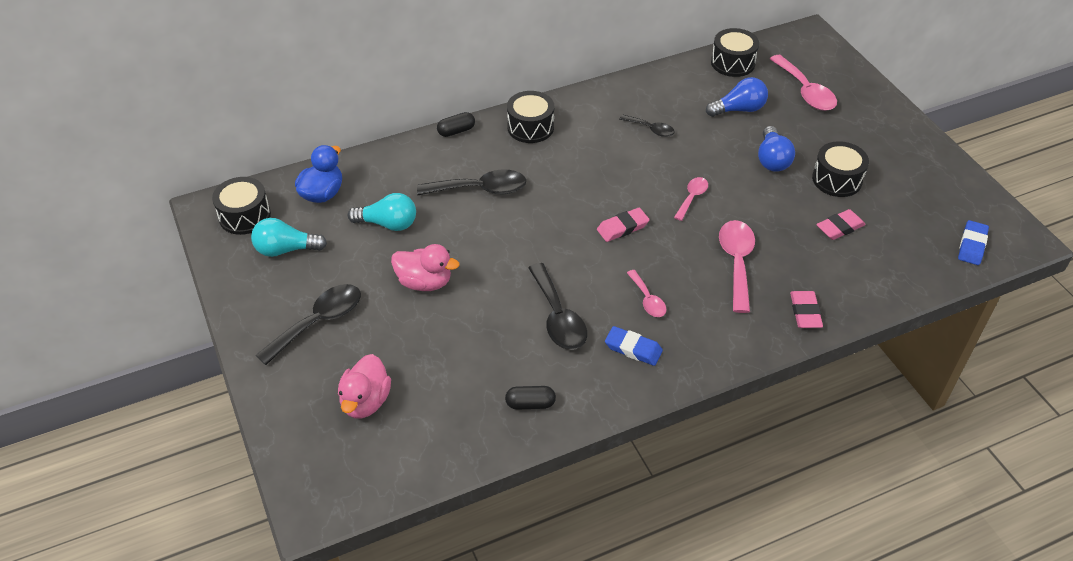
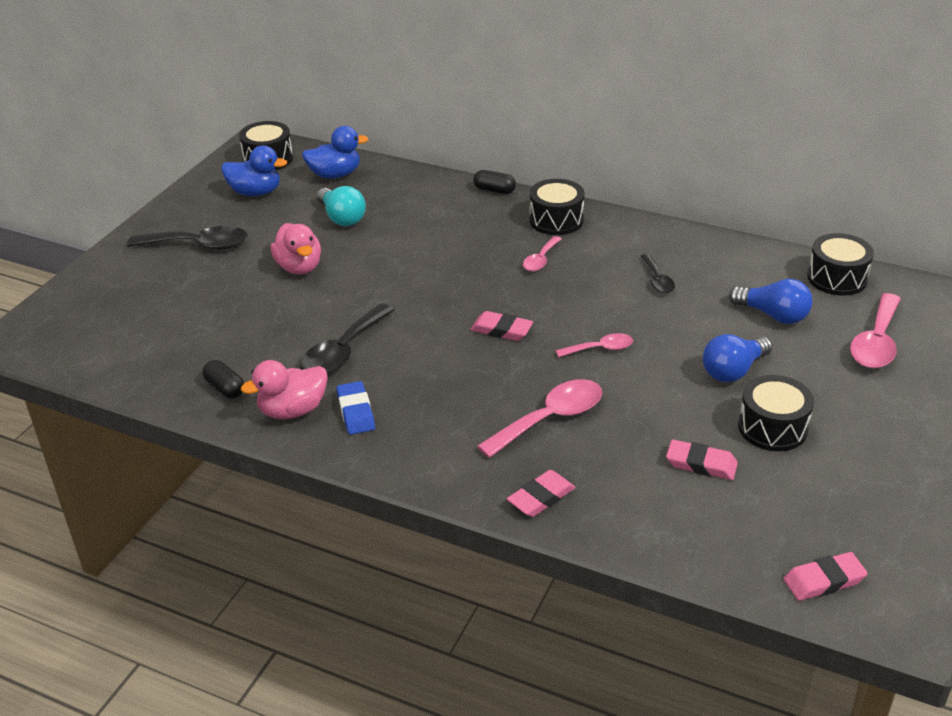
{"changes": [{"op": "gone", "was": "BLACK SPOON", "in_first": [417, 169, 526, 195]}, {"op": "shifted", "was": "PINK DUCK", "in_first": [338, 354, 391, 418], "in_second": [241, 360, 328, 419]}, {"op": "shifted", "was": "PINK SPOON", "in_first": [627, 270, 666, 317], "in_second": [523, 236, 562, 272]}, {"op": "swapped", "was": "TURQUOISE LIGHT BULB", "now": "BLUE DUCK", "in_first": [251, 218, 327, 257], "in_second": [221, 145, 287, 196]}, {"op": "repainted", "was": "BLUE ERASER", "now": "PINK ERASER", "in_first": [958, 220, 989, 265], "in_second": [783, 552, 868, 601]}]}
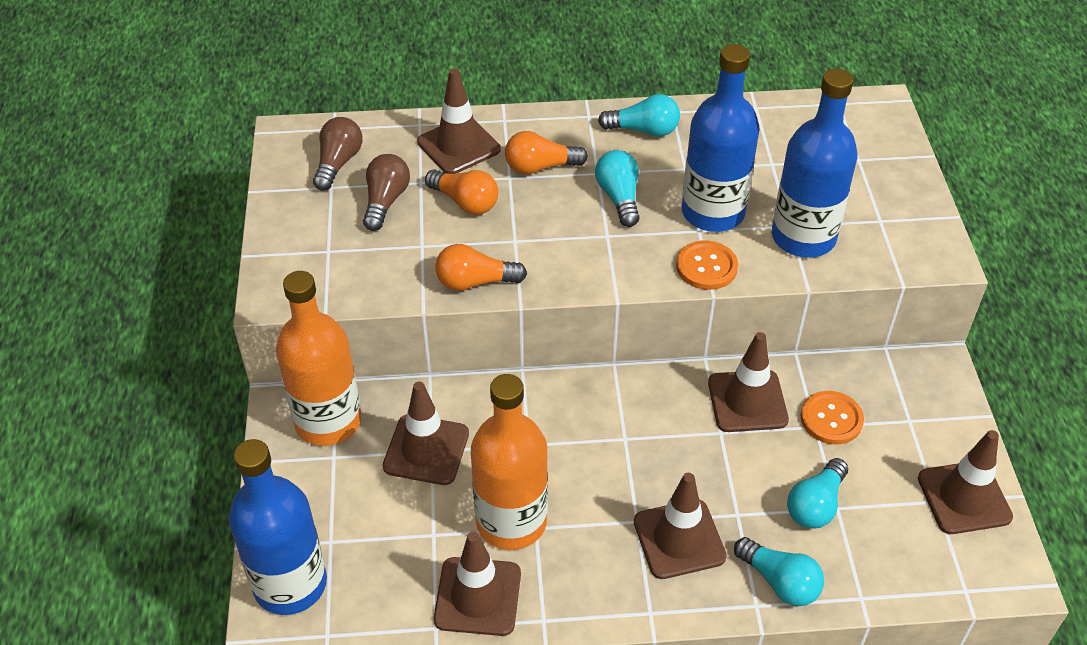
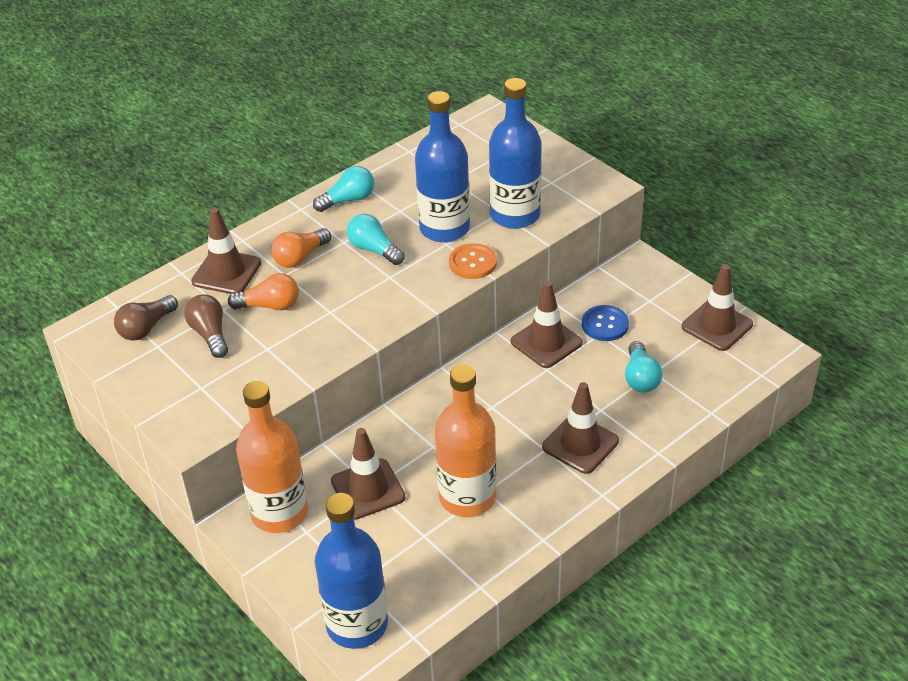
{"changes": [{"op": "gone", "was": "BROWN TRAFFIC CONE", "in_first": [434, 531, 521, 636]}, {"op": "gone", "was": "ORANGE LIGHT BULB", "in_first": [435, 244, 527, 291]}, {"op": "gone", "was": "TURQUOISE LIGHT BULB", "in_first": [734, 537, 824, 606]}, {"op": "repainted", "was": "ORANGE BUTTON", "now": "BLUE BUTTON", "in_first": [801, 391, 864, 444], "in_second": [582, 305, 629, 341]}, {"op": "rotated", "was": "BROWN LIGHT BULB", "in_first": [313, 117, 362, 191], "in_second": [114, 295, 178, 341], "clockwise": -120}]}
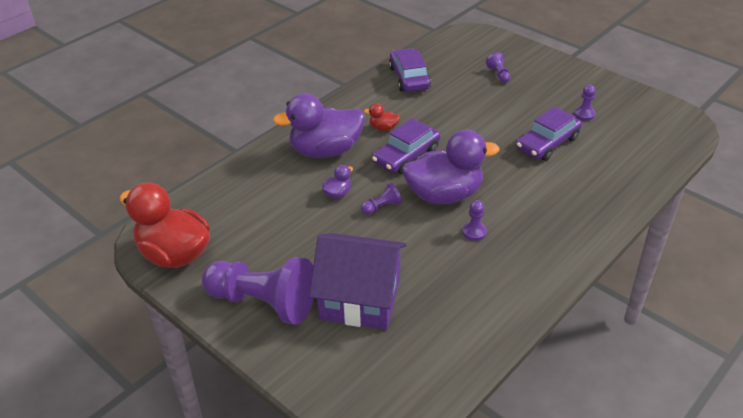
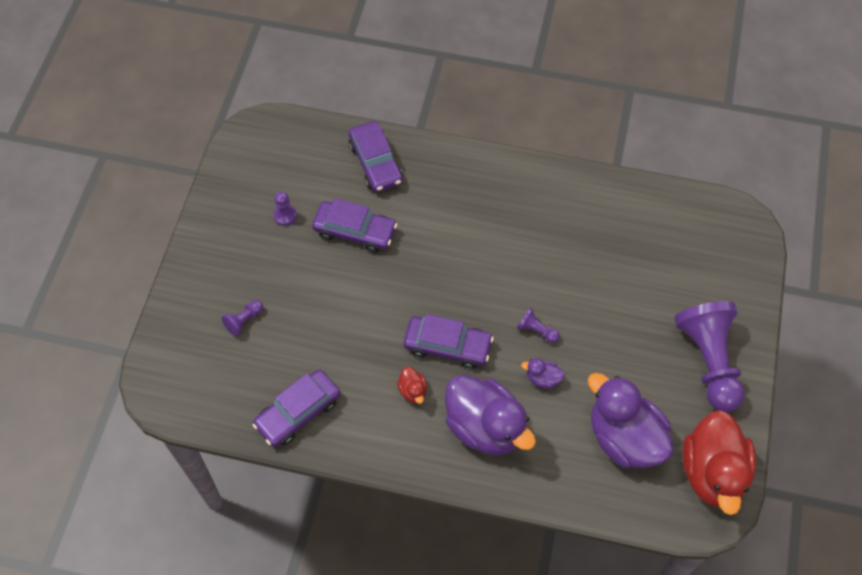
{"changes": [{"op": "gone", "was": "PURPLE HOUSE", "in_first": [309, 233, 407, 330]}, {"op": "gone", "was": "PURPLE PAWN", "in_first": [463, 200, 487, 241]}, {"op": "new", "now": "PURPLE CAR", "in_second": [349, 121, 403, 192]}, {"op": "shifted", "was": "PURPLE DUCK", "in_first": [402, 130, 500, 205], "in_second": [588, 373, 674, 468]}]}
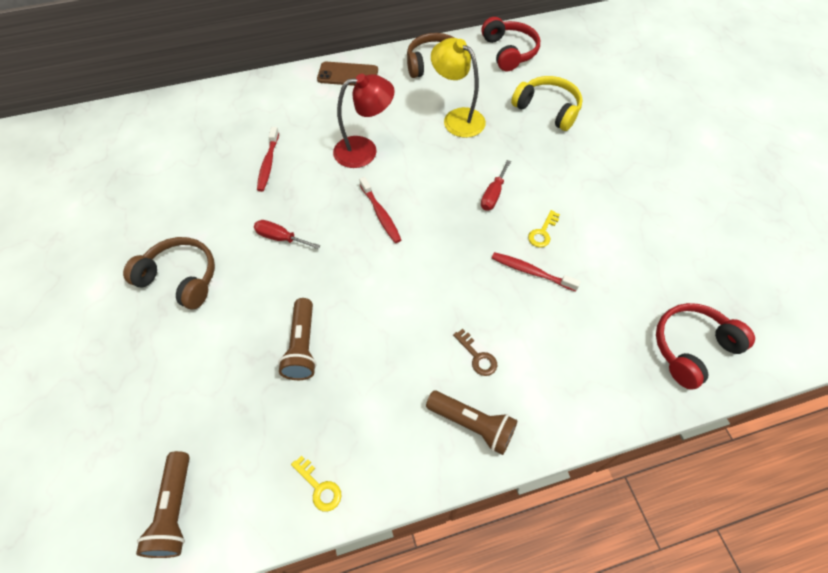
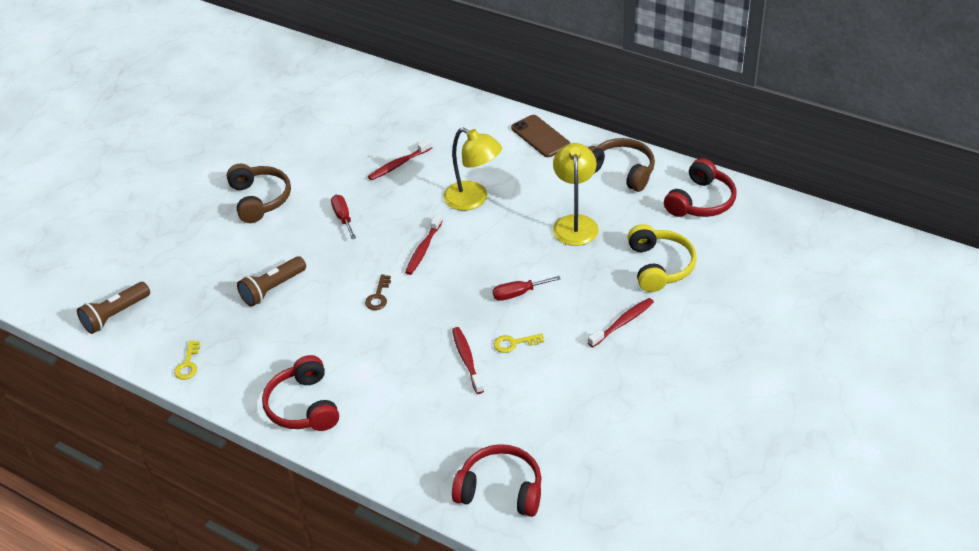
{"changes": [{"op": "new", "now": "RED TOOTHBRUSH", "in_second": [588, 298, 654, 348]}, {"op": "shifted", "was": "BROWN KEY", "in_first": [453, 329, 497, 376], "in_second": [365, 274, 391, 310]}, {"op": "swapped", "was": "BROWN FLASHLIGHT", "now": "RED HEADPHONES", "in_first": [426, 391, 518, 455], "in_second": [262, 355, 339, 431]}, {"op": "repainted", "was": "RED LAMP", "now": "YELLOW LAMP", "in_first": [333, 74, 395, 168], "in_second": [443, 128, 502, 211]}]}
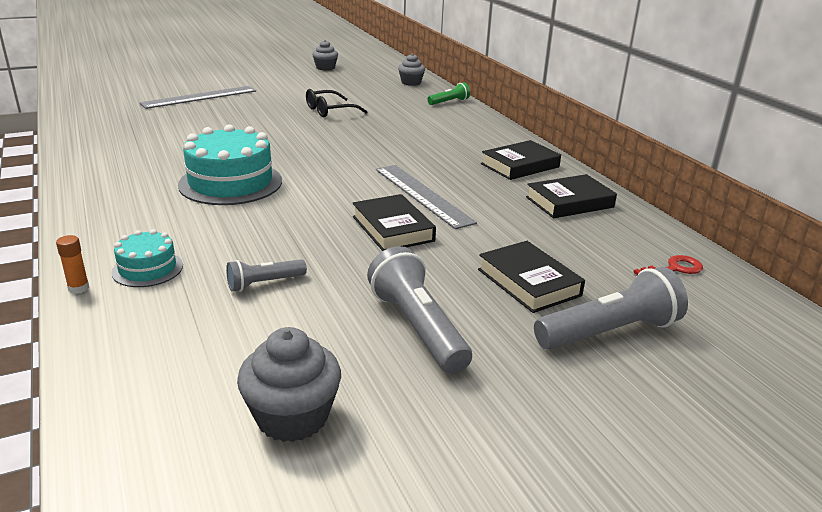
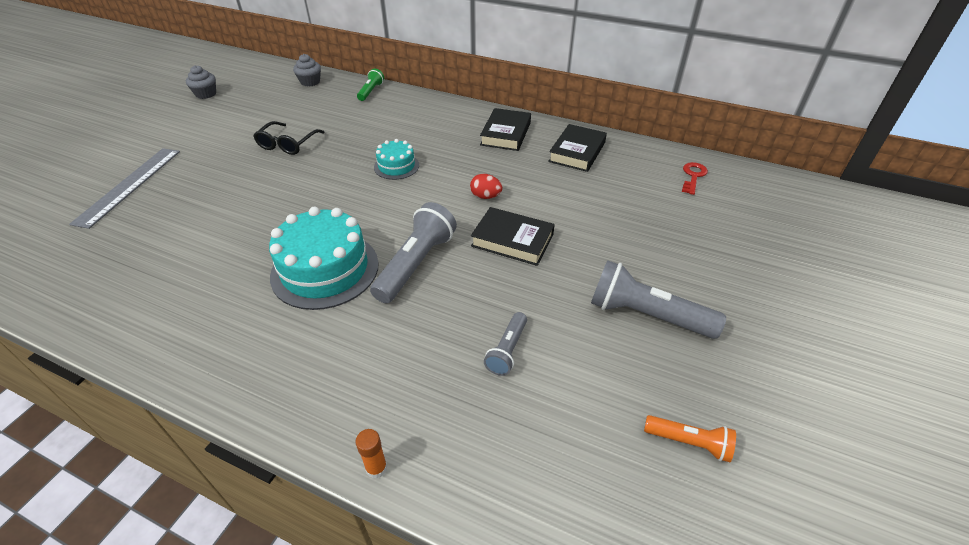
{"changes": [{"op": "gone", "was": "BLACK BOOK", "in_first": [478, 241, 585, 313]}, {"op": "shifted", "was": "TURQUOISE CAKE", "in_first": [111, 229, 183, 287], "in_second": [374, 139, 419, 180]}, {"op": "shifted", "was": "GREY FLASHLIGHT", "in_first": [534, 267, 688, 350], "in_second": [370, 202, 457, 303]}, {"op": "swapped", "was": "GREY CUPCAKE", "now": "ORANGE FLASHLIGHT", "in_first": [237, 327, 341, 442], "in_second": [644, 415, 736, 462]}, {"op": "swapped", "was": "GREY RULER", "now": "RED EGG", "in_first": [376, 165, 477, 229], "in_second": [470, 174, 503, 199]}]}
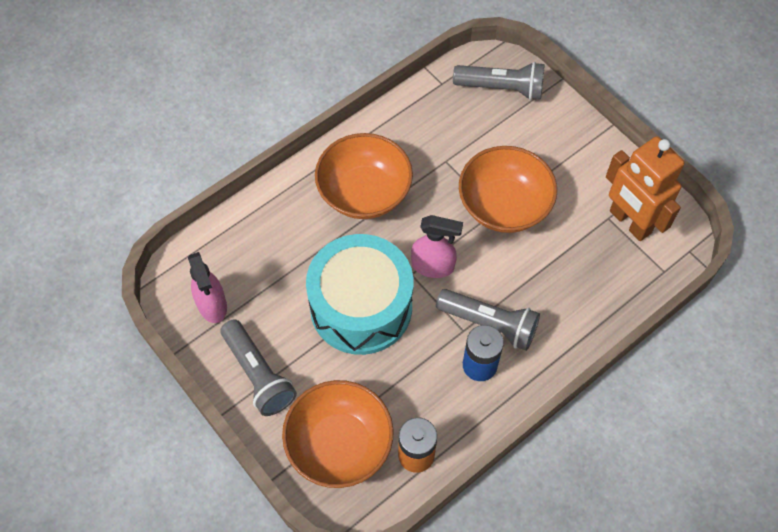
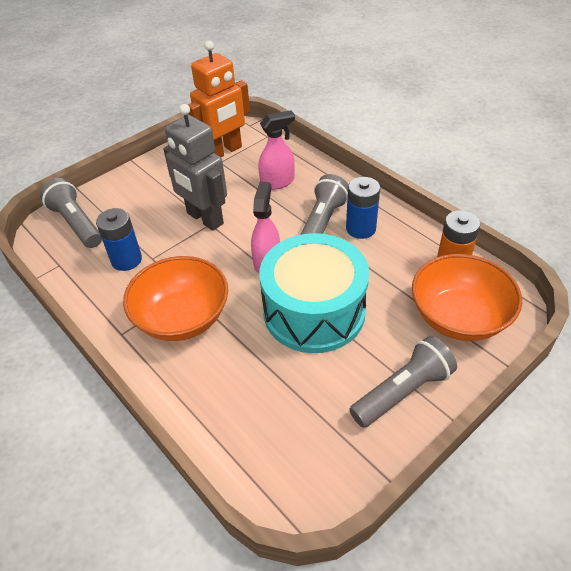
{"changes": [{"op": "new", "now": "BLUE BATTERY", "in_second": [96, 208, 142, 271]}, {"op": "shifted", "was": "PINK SPRAY BOTTLE", "in_first": [188, 252, 227, 323], "in_second": [258, 110, 295, 190]}, {"op": "swapped", "was": "ORANGE BOWL", "now": "GREY ROBOT", "in_first": [459, 146, 557, 233], "in_second": [163, 104, 227, 231]}, {"op": "rotated", "was": "GREY FLASHLIGHT", "in_first": [453, 62, 544, 100], "in_second": [40, 178, 102, 248], "clockwise": -45}]}
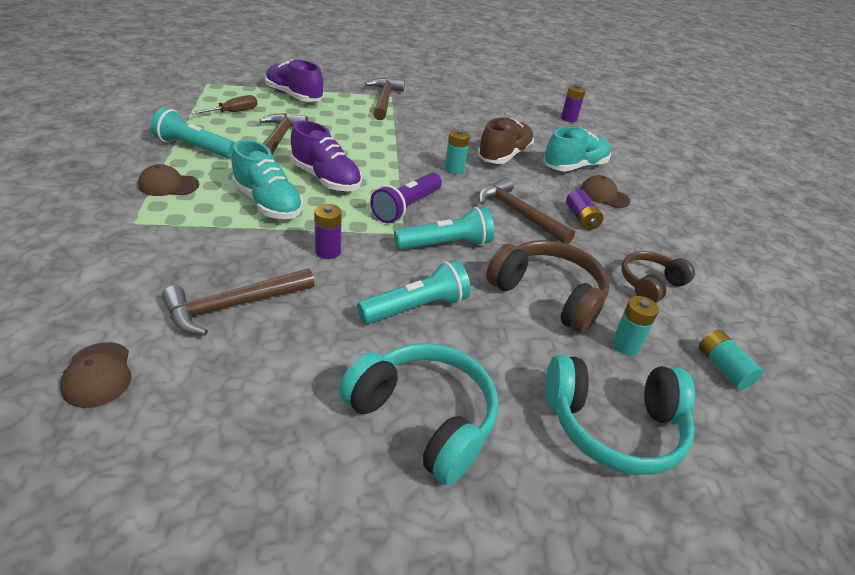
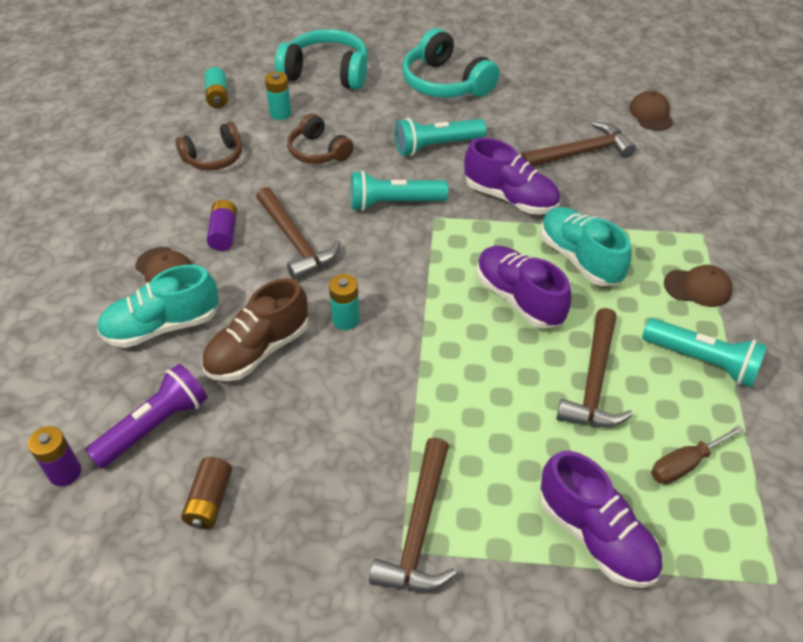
{"changes": [{"op": "new", "now": "BROWN BATTERY", "in_second": [181, 457, 232, 529]}, {"op": "shifted", "was": "PURPLE FLASHLIGHT", "in_first": [370, 173, 442, 223], "in_second": [85, 364, 207, 469]}, {"op": "swapped", "was": "PURPLE BATTERY", "now": "PURPLE SHOE", "in_first": [314, 204, 342, 259], "in_second": [464, 138, 560, 214]}, {"op": "scaled", "was": "BROWN HEADPHONES", "in_first": [486, 240, 610, 334], "in_second": [287, 113, 354, 164], "ratio": 0.63}]}
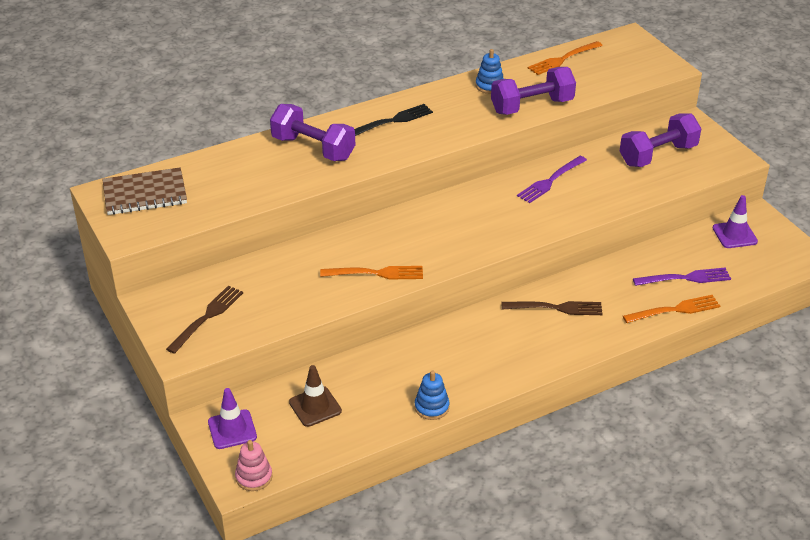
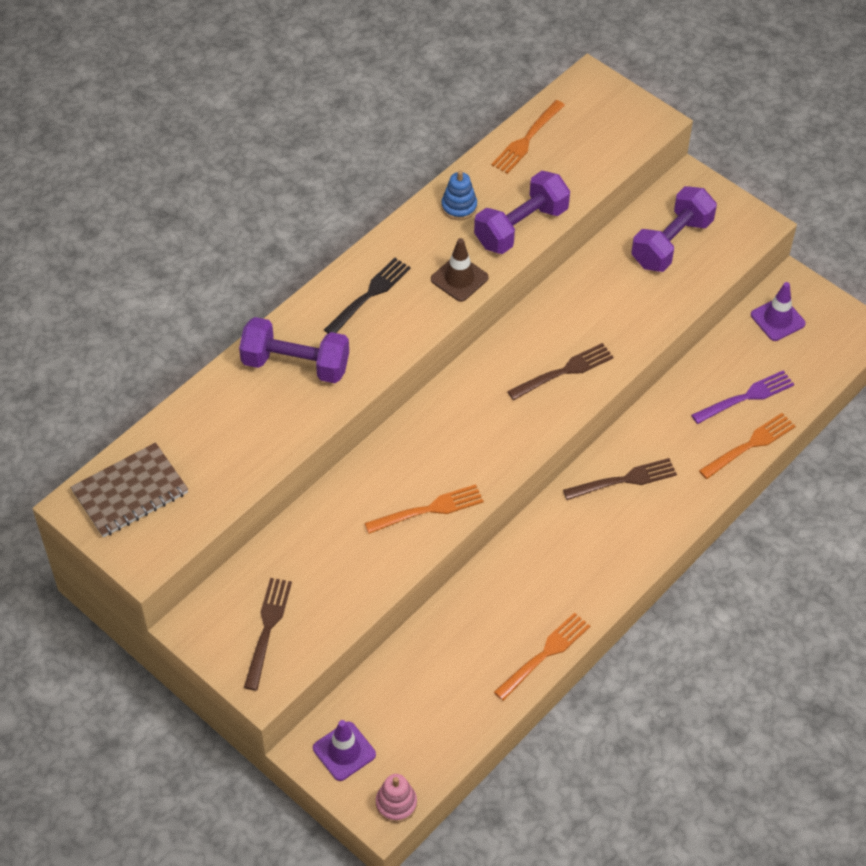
{"changes": [{"op": "gone", "was": "PURPLE FORK", "in_first": [517, 156, 587, 203]}, {"op": "new", "now": "BROWN FORK", "in_second": [507, 343, 614, 400]}, {"op": "shifted", "was": "BROWN TRAFFIC CONE", "in_first": [289, 365, 342, 427], "in_second": [431, 238, 489, 302]}, {"op": "swapped", "was": "BLUE STACKING TOY", "now": "ORANGE FORK", "in_first": [415, 370, 449, 420], "in_second": [494, 612, 590, 701]}]}
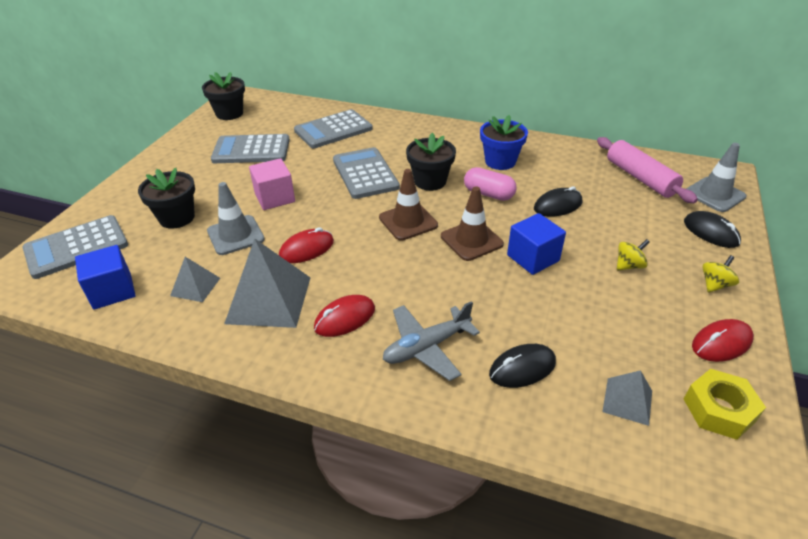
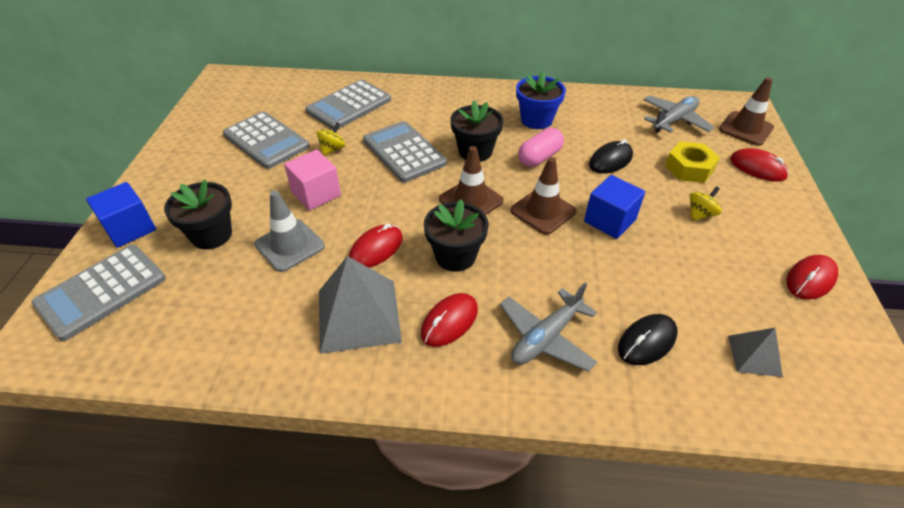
{"changes": [{"op": "gone", "was": "GREY PYRAMID", "in_first": [170, 257, 220, 302]}, {"op": "shifted", "was": "BLUE CUBE", "in_first": [75, 245, 136, 309], "in_second": [86, 182, 156, 248]}, {"op": "shifted", "was": "BLACK FLOWER POT", "in_first": [202, 72, 245, 120], "in_second": [424, 200, 489, 272]}, {"op": "shifted", "was": "YELLOW NUT", "in_first": [684, 369, 766, 440], "in_second": [665, 141, 720, 183]}, {"op": "shifted", "was": "YELLOW SPINNING TOP", "in_first": [702, 255, 739, 293], "in_second": [317, 122, 345, 156]}, {"op": "swapped", "was": "PINK ROLLING PIN", "now": "GREY PLANE", "in_first": [597, 137, 698, 203], "in_second": [643, 95, 715, 133]}, {"op": "repainted", "was": "BLACK MOUSE", "now": "RED MOUSE", "in_first": [684, 211, 741, 248], "in_second": [730, 148, 789, 181]}, {"op": "repainted", "was": "GREY TRAFFIC CONE", "now": "BROWN TRAFFIC CONE", "in_first": [686, 143, 746, 212], "in_second": [719, 77, 774, 146]}, {"op": "rotated", "was": "GREY CALCULATOR", "in_first": [211, 134, 290, 163], "in_second": [223, 111, 310, 169], "clockwise": -120}, {"op": "rotated", "was": "PINK CAPSULE", "in_first": [464, 167, 517, 201], "in_second": [518, 128, 564, 167], "clockwise": -60}]}
